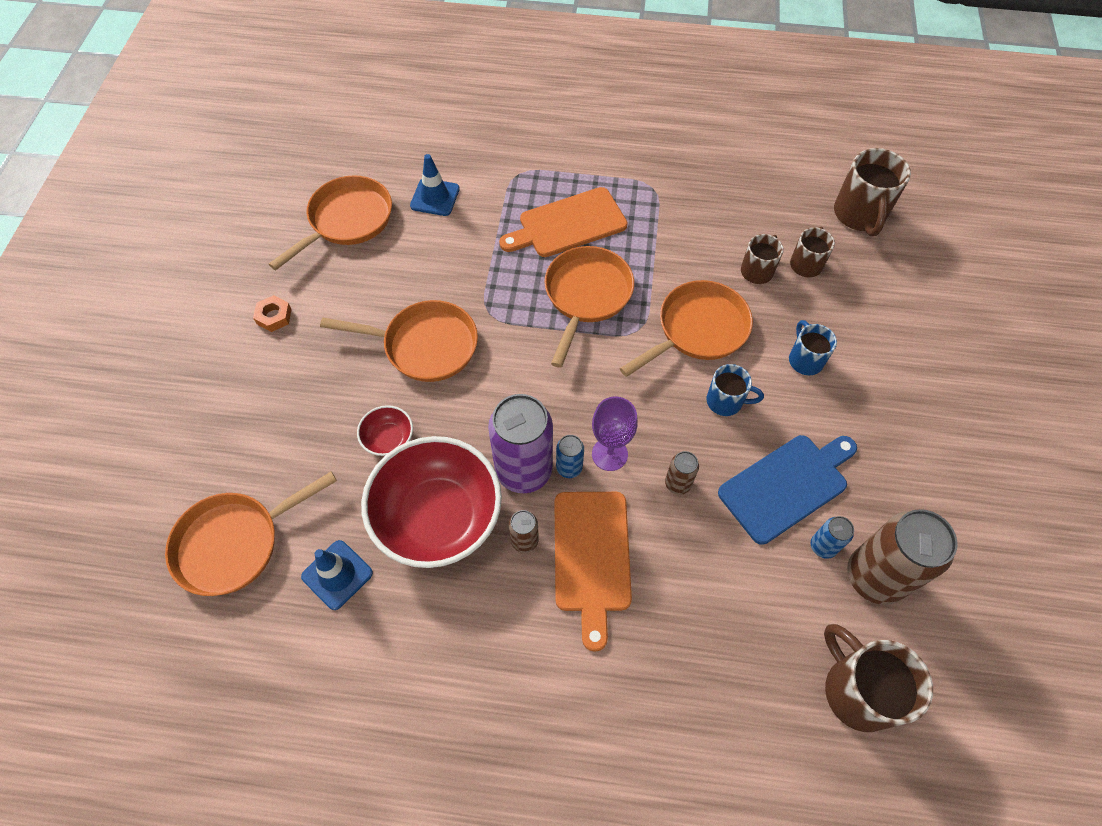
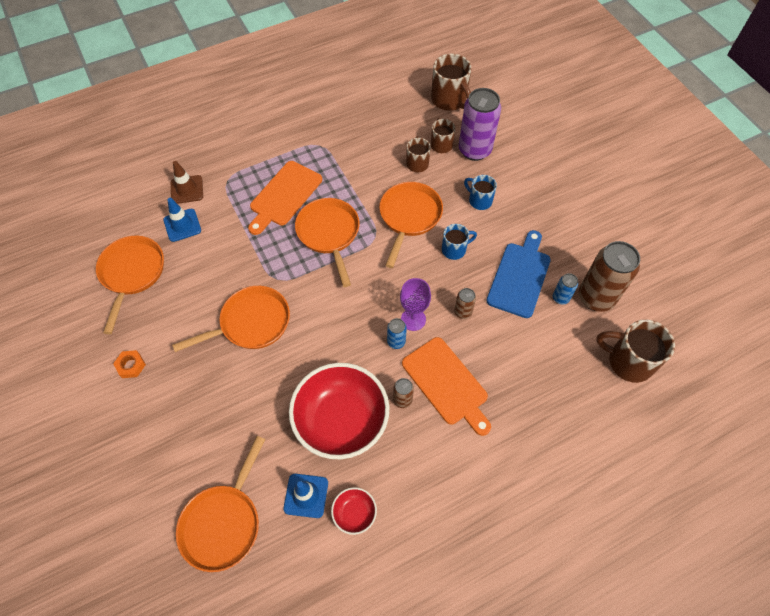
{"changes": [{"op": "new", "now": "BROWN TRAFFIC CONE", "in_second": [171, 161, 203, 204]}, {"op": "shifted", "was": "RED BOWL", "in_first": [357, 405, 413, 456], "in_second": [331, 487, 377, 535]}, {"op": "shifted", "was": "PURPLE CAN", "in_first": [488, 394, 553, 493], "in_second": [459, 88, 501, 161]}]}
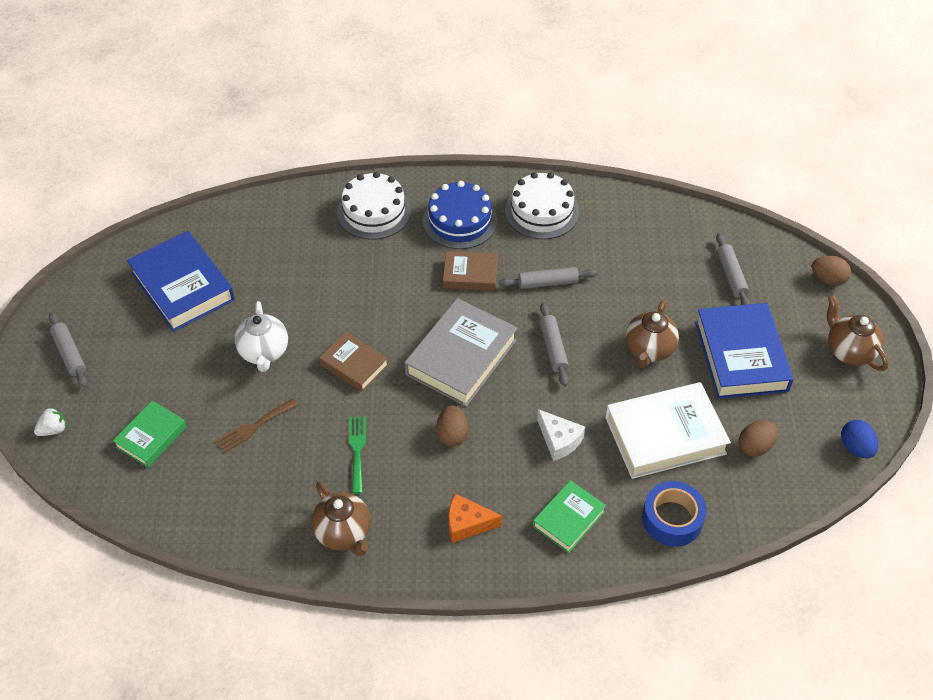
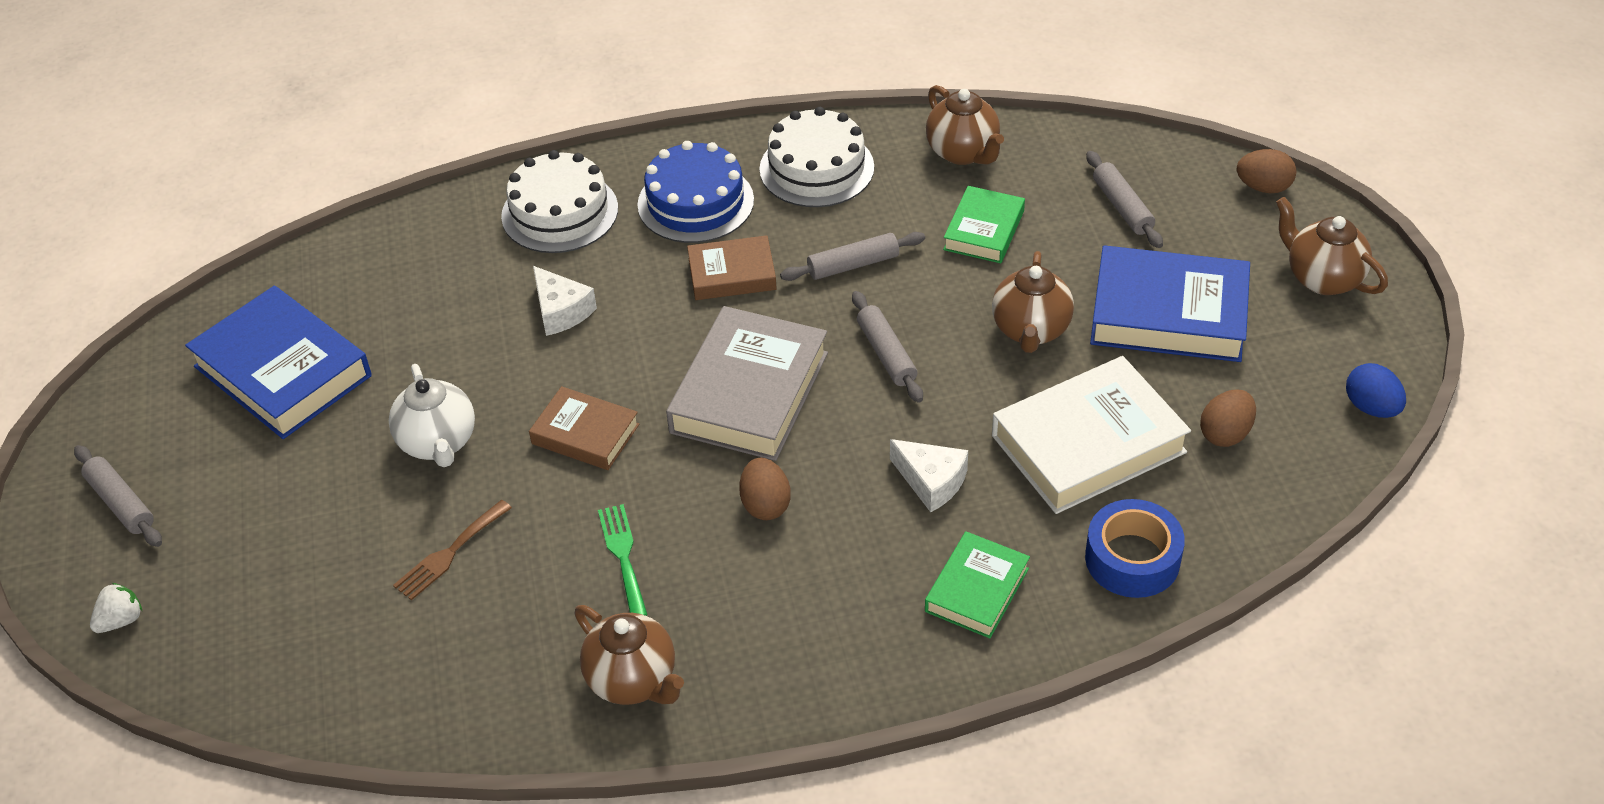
{"changes": [{"op": "gone", "was": "ORANGE CHEESE", "in_first": [449, 494, 502, 543]}, {"op": "new", "now": "WHITE CHEESE", "in_second": [533, 266, 597, 336]}, {"op": "new", "now": "BROWN TEAPOT", "in_second": [926, 85, 1004, 165]}, {"op": "shifted", "was": "GREEN BOOK", "in_first": [113, 401, 187, 468], "in_second": [943, 186, 1025, 263]}, {"op": "rotated", "was": "BLUE BOOK", "in_first": [695, 303, 794, 399], "in_second": [1090, 246, 1250, 362], "clockwise": -60}]}
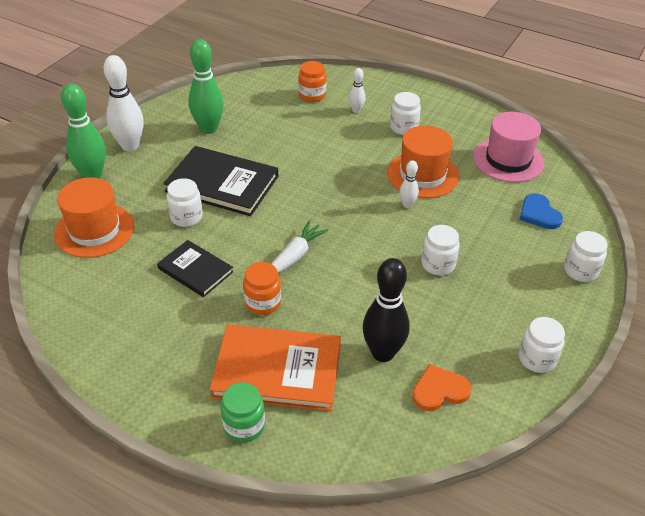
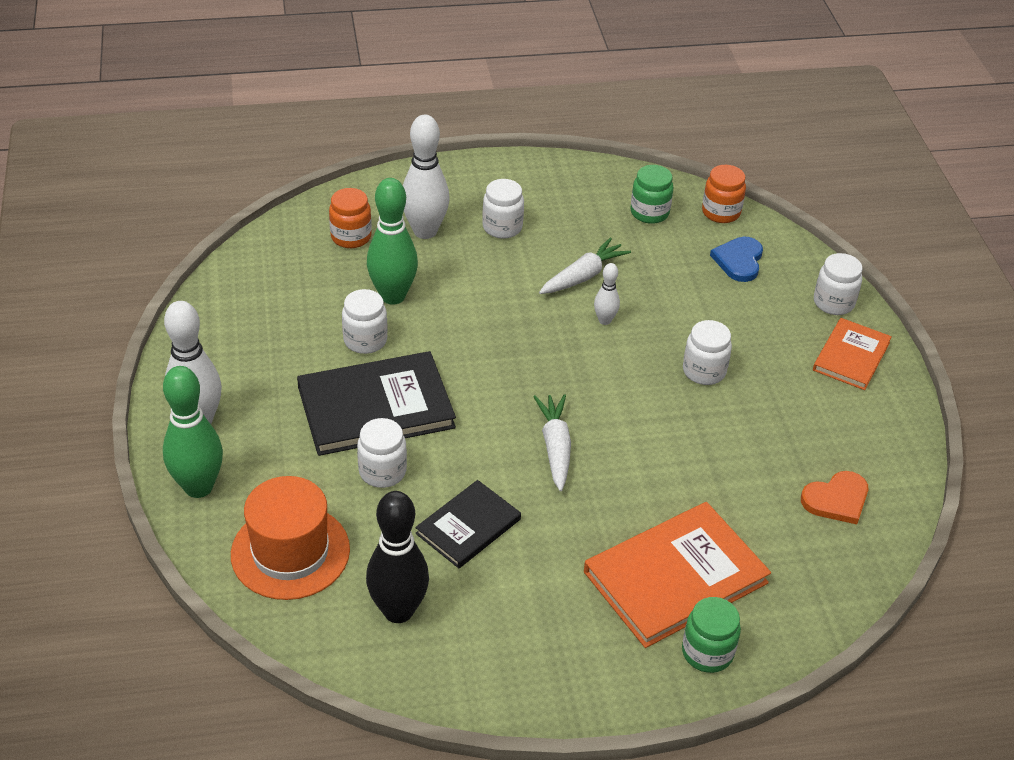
{"changes": [{"op": "new", "now": "ORANGE BOOK", "in_second": [813, 318, 892, 390]}, {"op": "shifted", "was": "GREEN BOWLING PIN", "in_first": [188, 39, 224, 134], "in_second": [367, 178, 418, 304]}, {"op": "shifted", "was": "ORANGE JAR", "in_first": [243, 262, 281, 315], "in_second": [702, 165, 746, 223]}, {"op": "shifted", "was": "BLACK BOWLING PIN", "in_first": [363, 258, 410, 362], "in_second": [366, 491, 429, 623]}, {"op": "shifted", "was": "WHITE JAR", "in_first": [519, 317, 565, 373], "in_second": [342, 289, 388, 354]}, {"op": "swapped", "was": "ORANGE HAT", "now": "WHITE CARROT", "in_first": [387, 126, 459, 198], "in_second": [539, 237, 631, 294]}, {"op": "swapped", "was": "PINK HAT", "now": "GREEN JAR", "in_first": [473, 112, 544, 182], "in_second": [631, 165, 673, 224]}, {"op": "rotated", "was": "BLACK BOOK", "in_first": [157, 240, 233, 297], "in_second": [415, 480, 521, 568], "clockwise": -45}, {"op": "rotated", "was": "ORANGE HEART", "in_first": [412, 364, 472, 411], "in_second": [801, 471, 868, 524], "clockwise": -150}, {"op": "rotated", "was": "BLUE HEART", "in_first": [519, 193, 563, 229], "in_second": [710, 237, 763, 282], "clockwise": 75}, {"op": "scaled", "was": "WHITE BOWLING PIN", "in_first": [349, 68, 365, 113], "in_second": [403, 115, 450, 239], "ratio": 1.98}]}
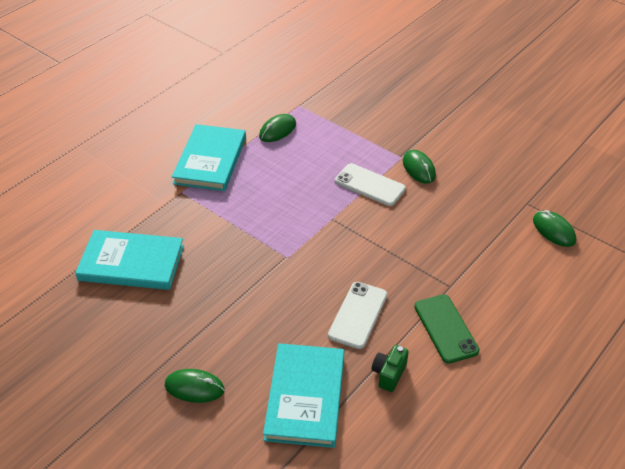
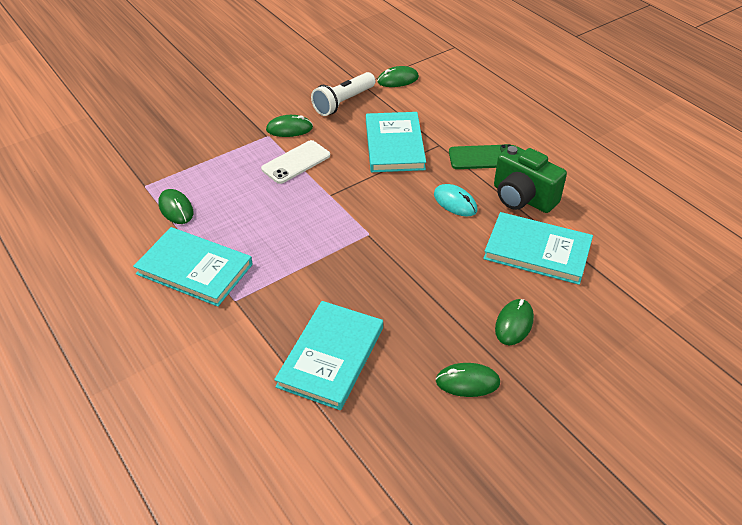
{"changes": [{"op": "new", "now": "WHITE FLASHLIGHT", "in_second": [311, 72, 376, 116]}, {"op": "new", "now": "TURQUOISE BOOK", "in_second": [366, 112, 426, 172]}, {"op": "new", "now": "GREEN MOUSE", "in_second": [436, 363, 500, 397]}, {"op": "swapped", "was": "WHITE PHONE", "now": "TURQUOISE MOUSE", "in_first": [328, 282, 387, 349], "in_second": [434, 184, 477, 217]}, {"op": "scaled", "was": "GREEN CAMERA", "in_first": [372, 345, 409, 392], "in_second": [494, 145, 567, 213], "ratio": 1.93}]}
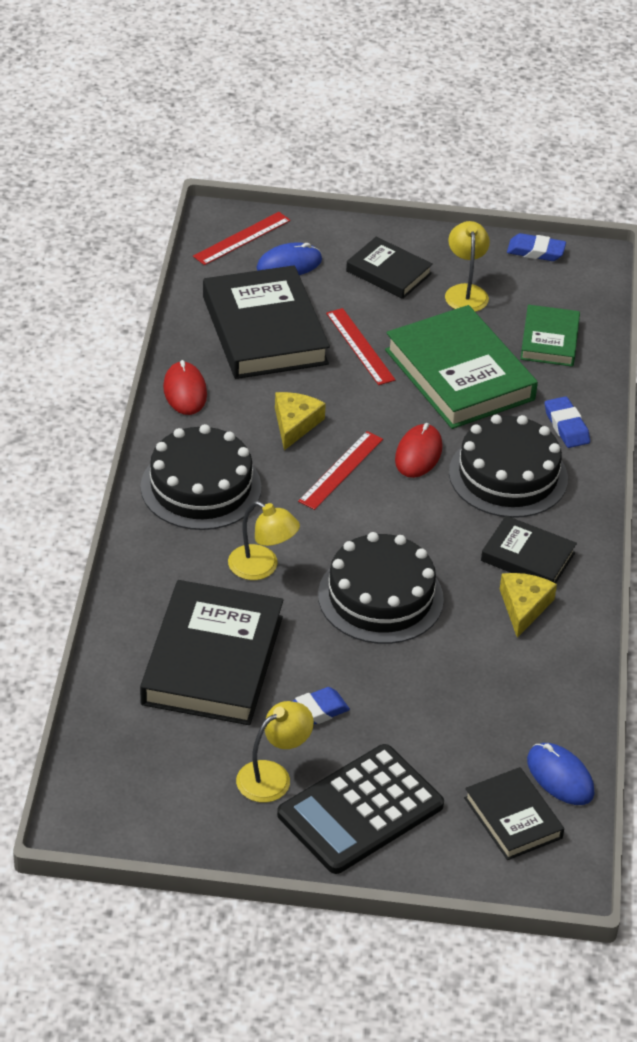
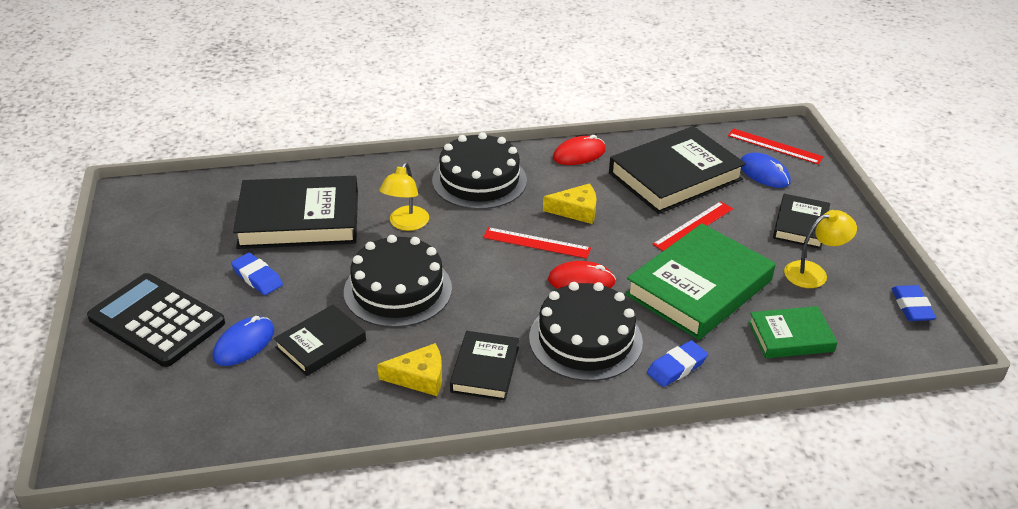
{"changes": [{"op": "gone", "was": "YELLOW LAMP", "in_first": [236, 701, 314, 802]}, {"op": "shifted", "was": "BLACK BOOK", "in_first": [464, 767, 564, 860], "in_second": [274, 305, 366, 376]}, {"op": "shifted", "was": "BLUE MOUSE", "in_first": [527, 743, 595, 805], "in_second": [213, 316, 275, 366]}]}
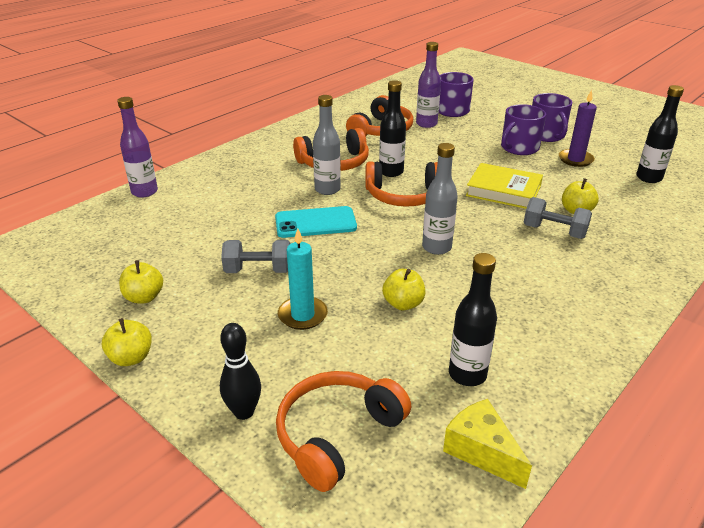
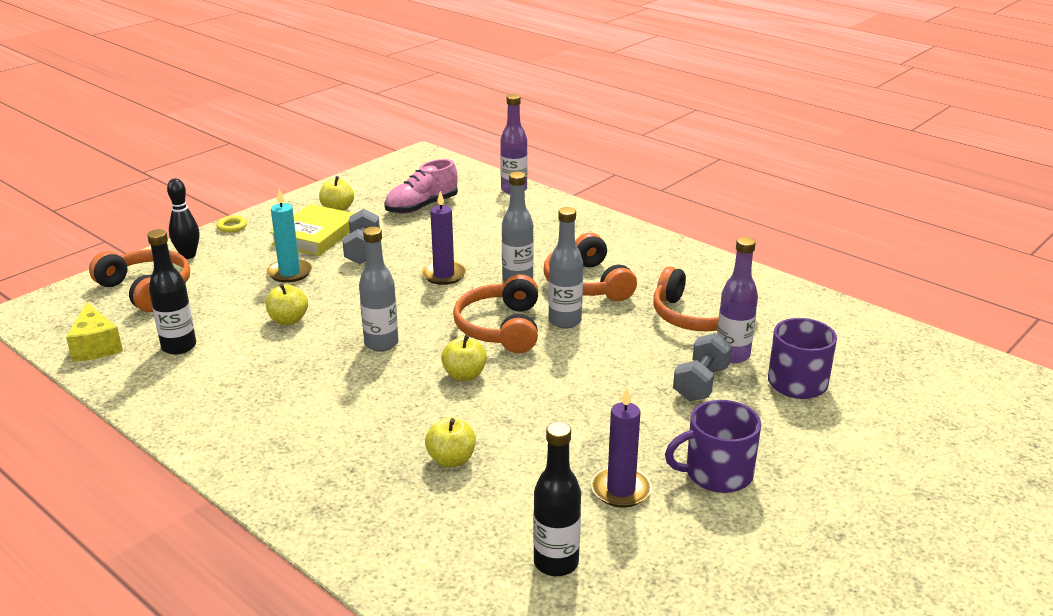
{"changes": [{"op": "gone", "was": "PURPLE MUG", "in_first": [501, 104, 546, 155]}, {"op": "new", "now": "YELLOW RING", "in_second": [216, 216, 247, 233]}, {"op": "new", "now": "PINK SHOE", "in_second": [384, 159, 458, 214]}, {"op": "shifted", "was": "YELLOW APPLE", "in_first": [102, 318, 152, 366], "in_second": [441, 335, 487, 381]}, {"op": "shifted", "was": "YELLOW BOOK", "in_first": [466, 163, 543, 209], "in_second": [270, 204, 355, 256]}, {"op": "shifted", "was": "GREY DUMBBELL", "in_first": [524, 197, 592, 239], "in_second": [673, 333, 732, 401]}, {"op": "swapped", "was": "TURQUOISE PHONE", "now": "PURPLE CANDLE", "in_first": [275, 206, 357, 238], "in_second": [422, 191, 466, 285]}, {"op": "repainted", "was": "BLACK BOTTLE", "now": "GREY BOTTLE", "in_first": [379, 80, 406, 177], "in_second": [548, 207, 583, 328]}, {"op": "rotated", "was": "YELLOW CHEESE", "in_first": [443, 399, 532, 489], "in_second": [66, 302, 123, 362], "clockwise": 105}]}
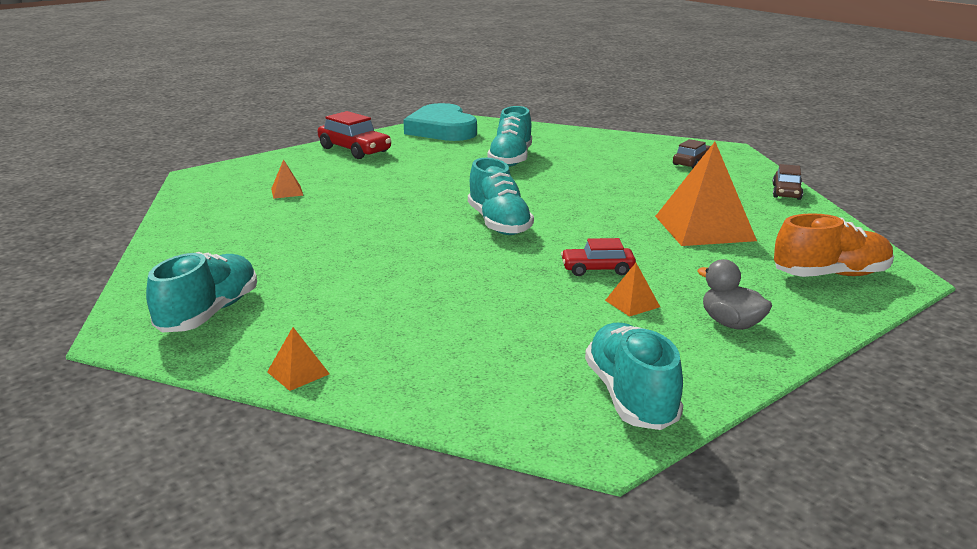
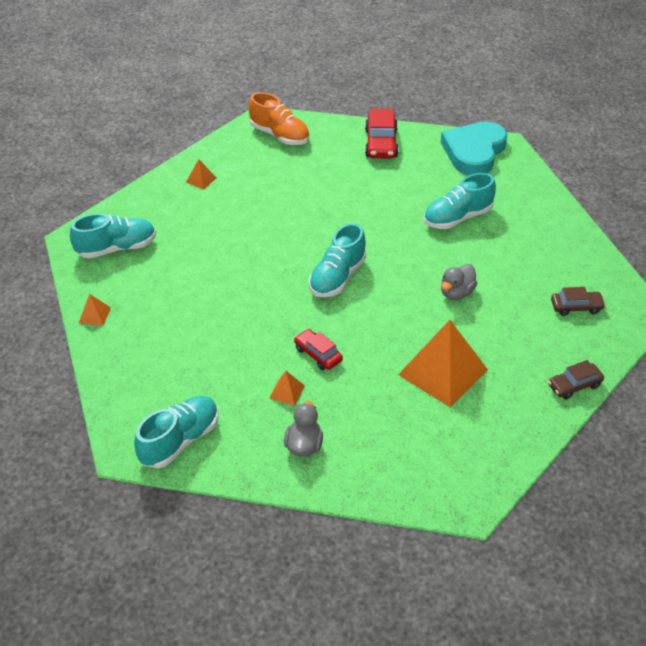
{"changes": [{"op": "new", "now": "GREY DUCK", "in_second": [441, 264, 478, 300]}, {"op": "shifted", "was": "ORANGE PYRAMID", "in_first": [271, 159, 304, 199], "in_second": [186, 159, 216, 190]}, {"op": "shifted", "was": "ORANGE SHOE", "in_first": [774, 213, 894, 277], "in_second": [249, 92, 309, 145]}]}
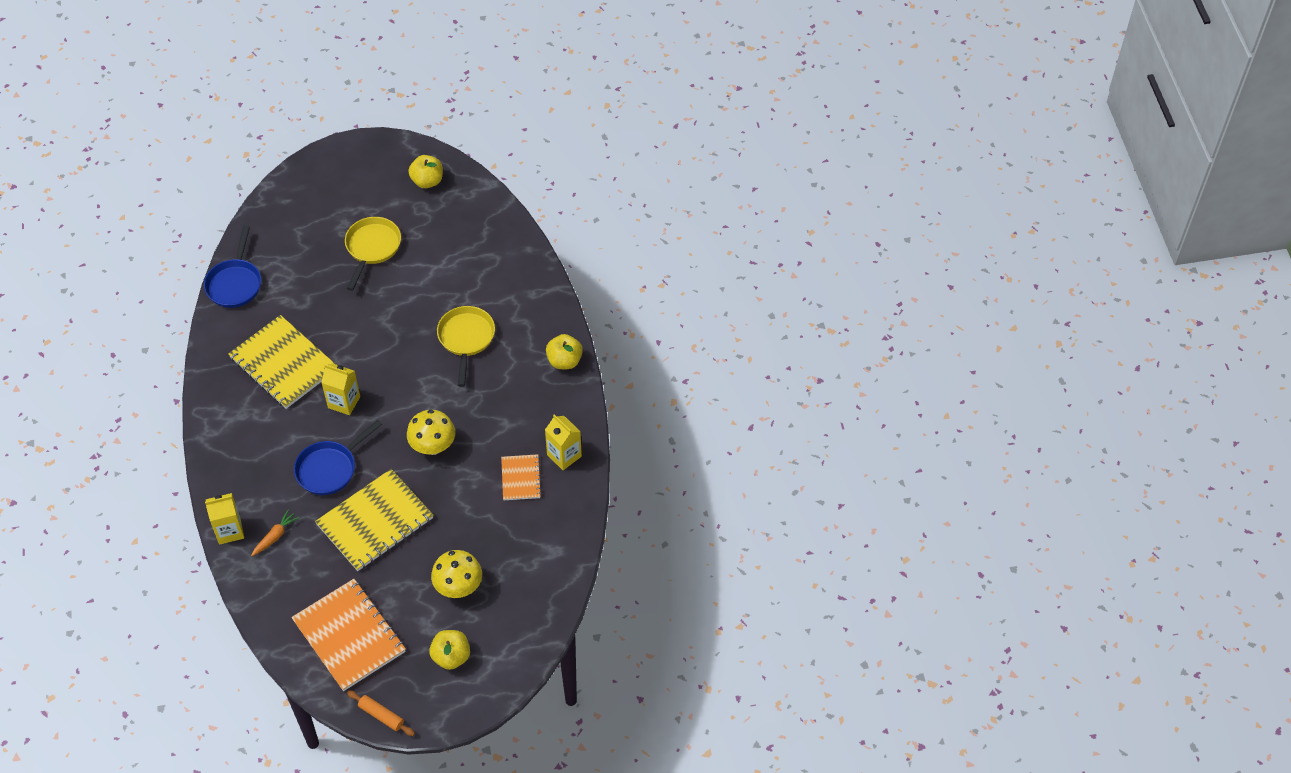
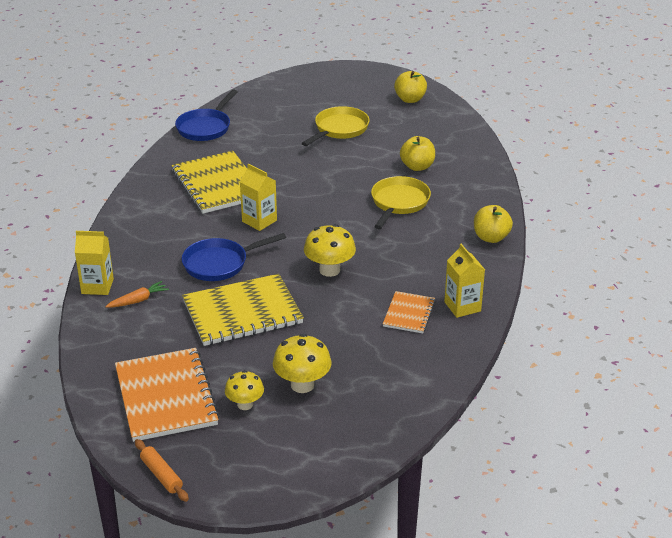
{"changes": [{"op": "new", "now": "YELLOW MUSHROOM", "in_second": [225, 370, 264, 410]}, {"op": "shifted", "was": "YELLOW APPLE", "in_first": [429, 630, 470, 670], "in_second": [400, 136, 435, 171]}]}
